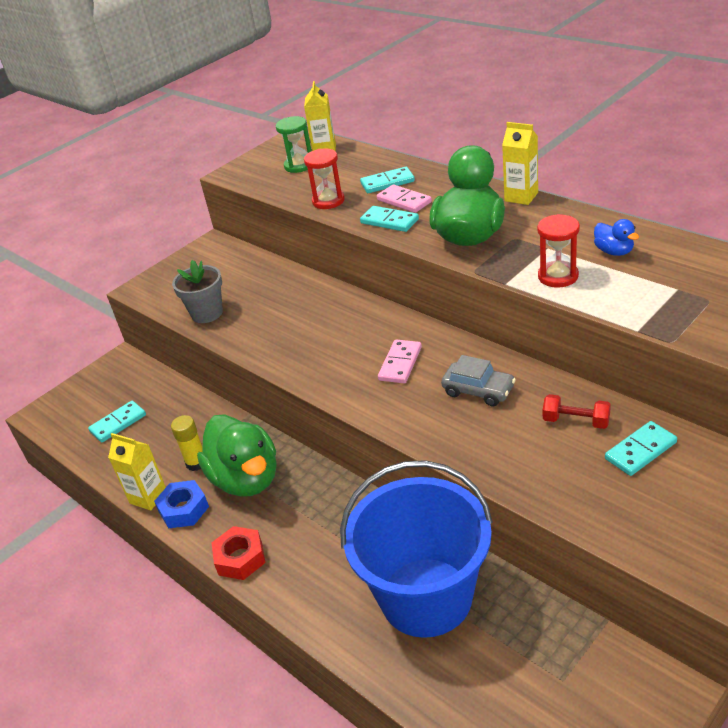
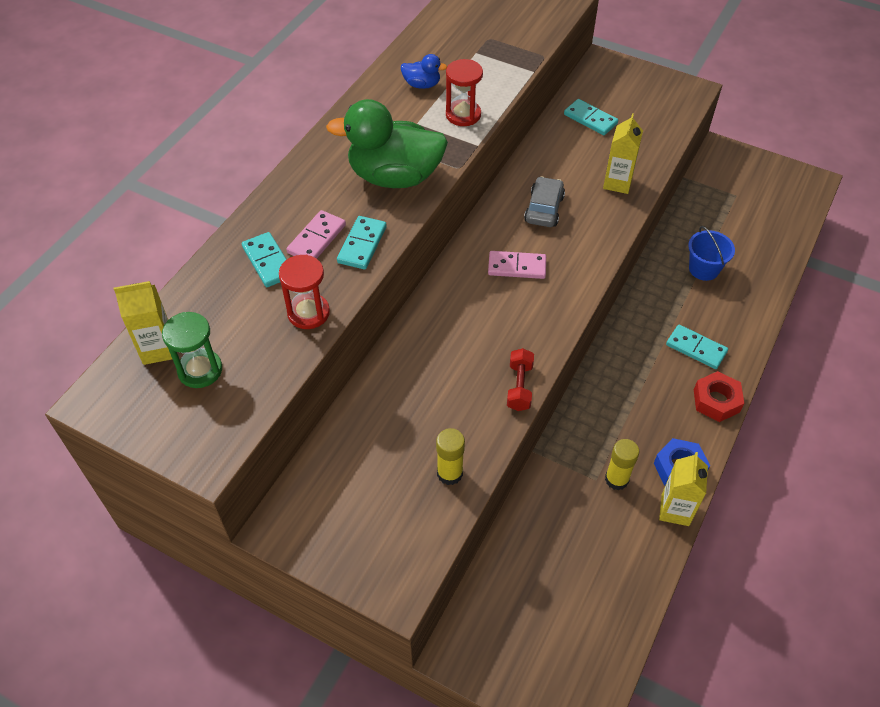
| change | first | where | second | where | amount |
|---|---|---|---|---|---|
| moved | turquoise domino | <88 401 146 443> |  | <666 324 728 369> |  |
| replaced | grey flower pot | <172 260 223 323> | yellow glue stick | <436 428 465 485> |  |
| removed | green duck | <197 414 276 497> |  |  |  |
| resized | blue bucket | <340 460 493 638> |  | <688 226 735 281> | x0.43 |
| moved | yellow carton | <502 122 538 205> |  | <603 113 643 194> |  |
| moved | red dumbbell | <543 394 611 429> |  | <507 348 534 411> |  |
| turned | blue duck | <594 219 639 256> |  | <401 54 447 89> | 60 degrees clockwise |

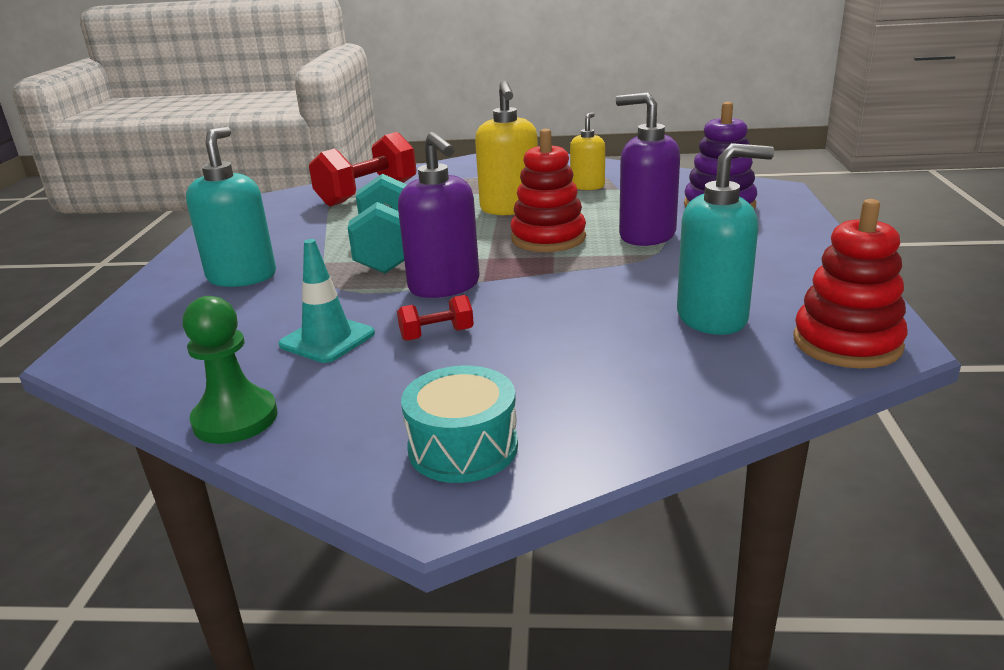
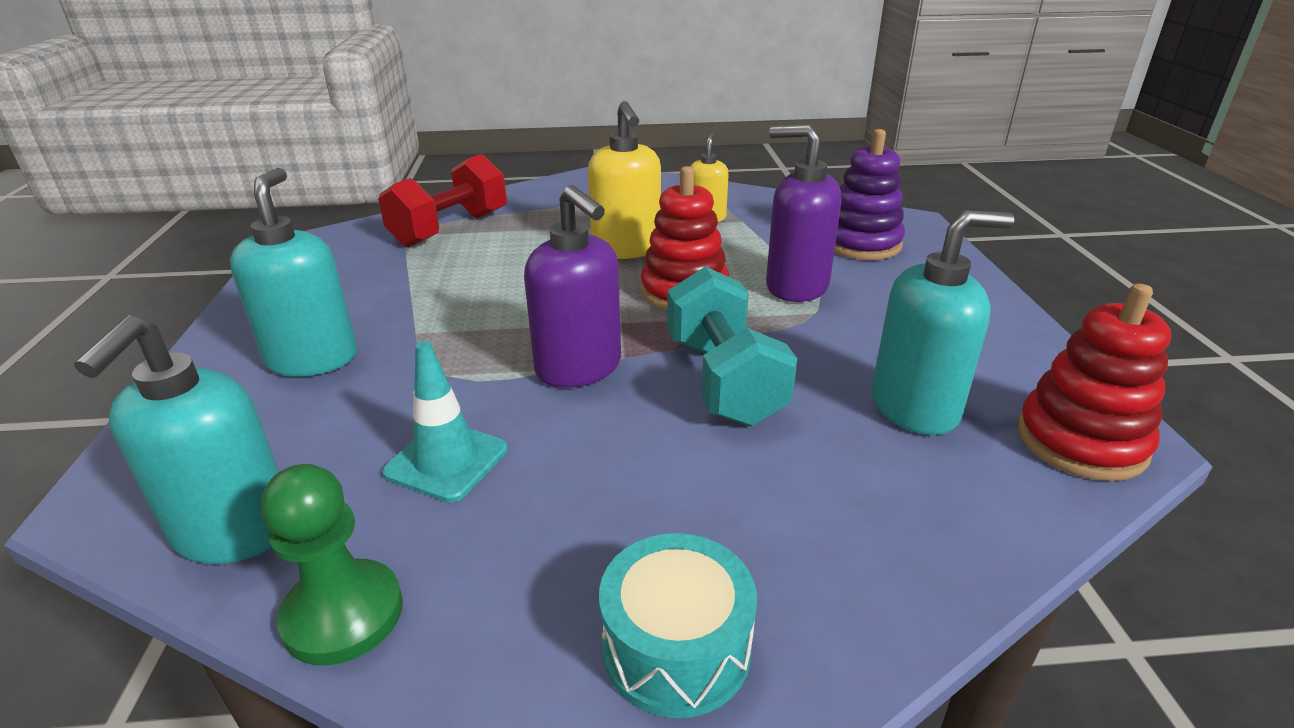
| change | first | where | second | where | amount |
|---|---|---|---|---|---|
| moved | turquoise dumbbell | <347 174 407 274> |  | <667 267 797 426> |  |
| removed | red dumbbell | <397 295 474 341> |  |  |  |
| added |  |  | turquoise soap dispenser | <74 315 279 564> |  |

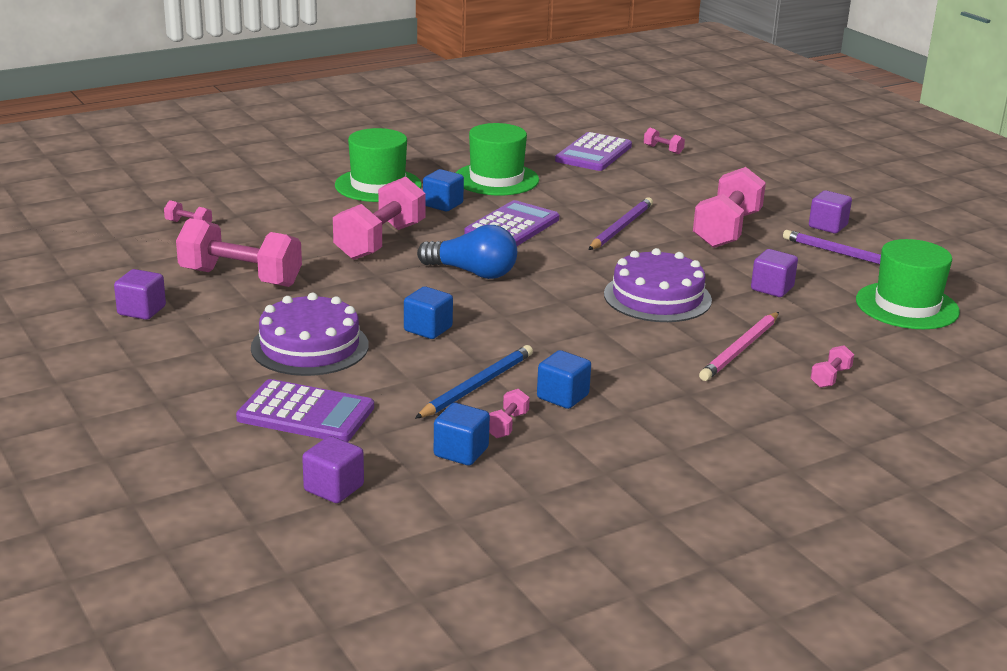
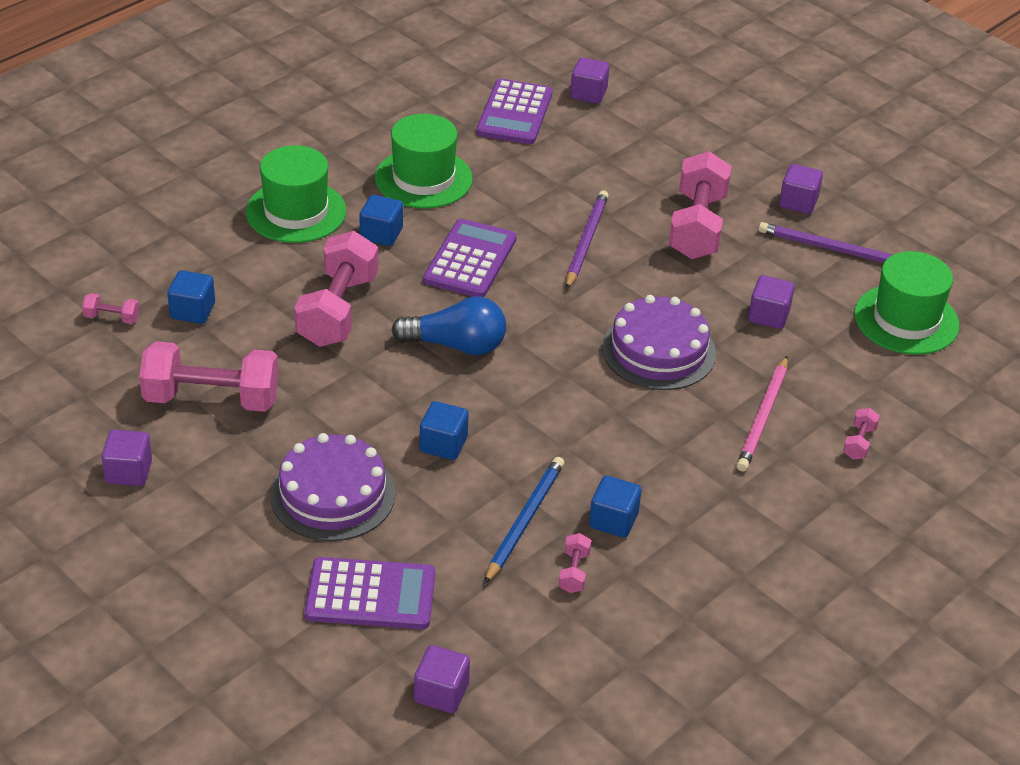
| change | first | where | second | where | amount |
|---|---|---|---|---|---|
| moved | blue cube | <434 403 490 465> |  | <167 270 215 324> |  |
| replaced | pink dumbbell | <644 128 685 154> | purple cube | <570 57 609 104> |  |

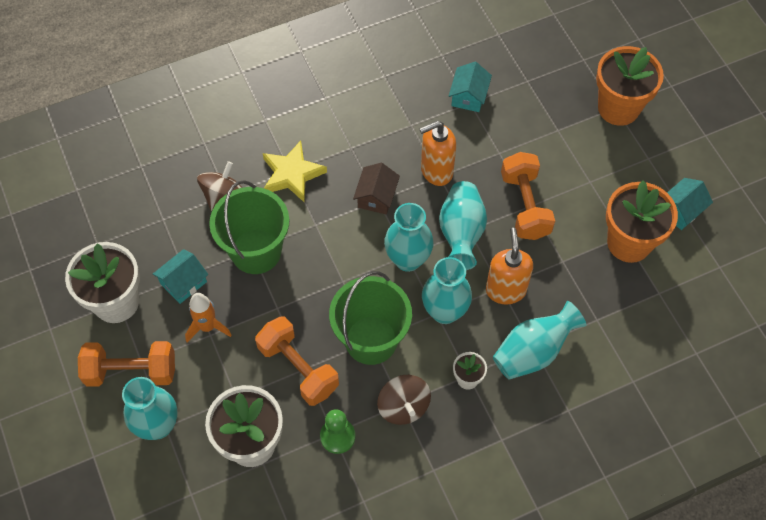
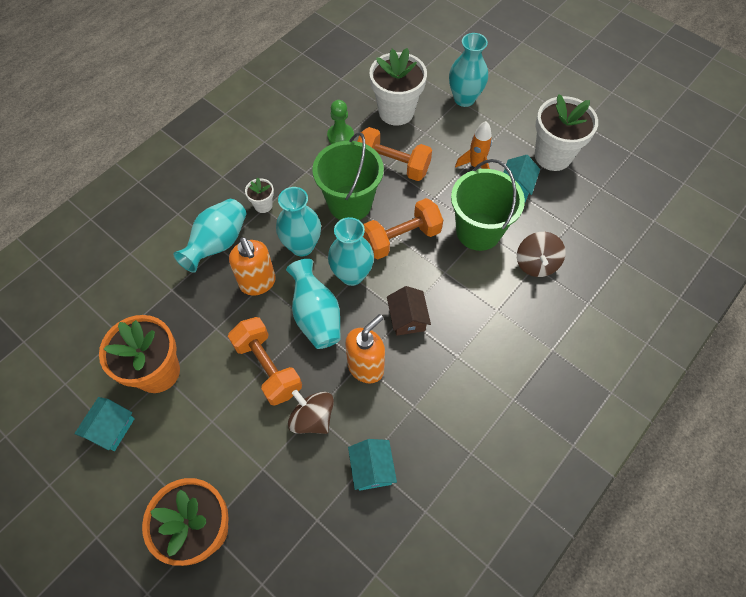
| change | first | where | second | where | amount |
|---|---|---|---|---|---|
| moved | orange dumbbell | <78 341 175 387> |  | <363 198 443 259> |  |
| removed | yellow star | <263 141 327 202> |  |  |  |
| moved | brown spinning top | <377 375 431 425> |  | <288 390 334 434> |  |

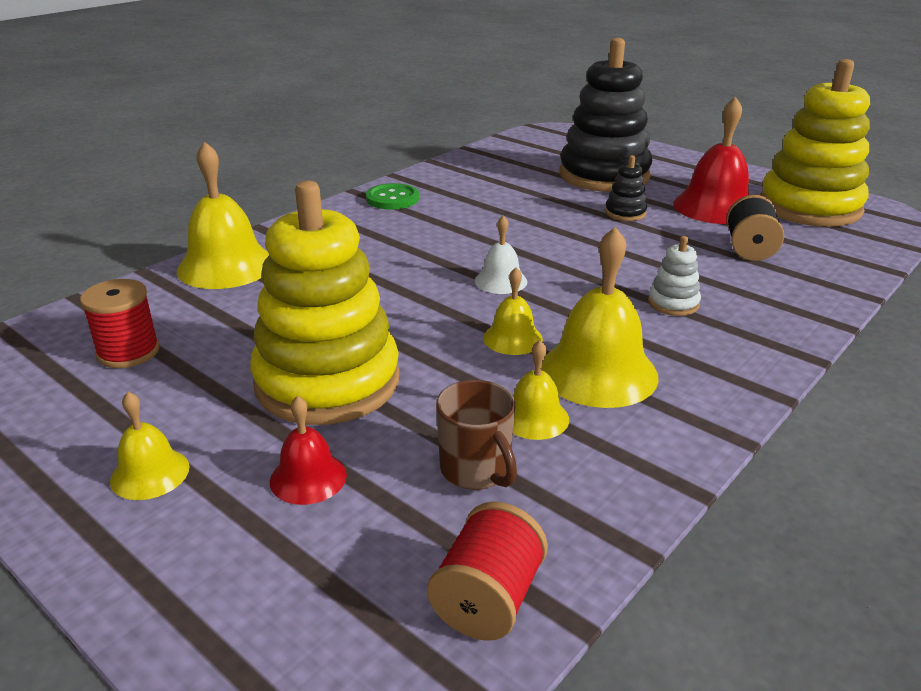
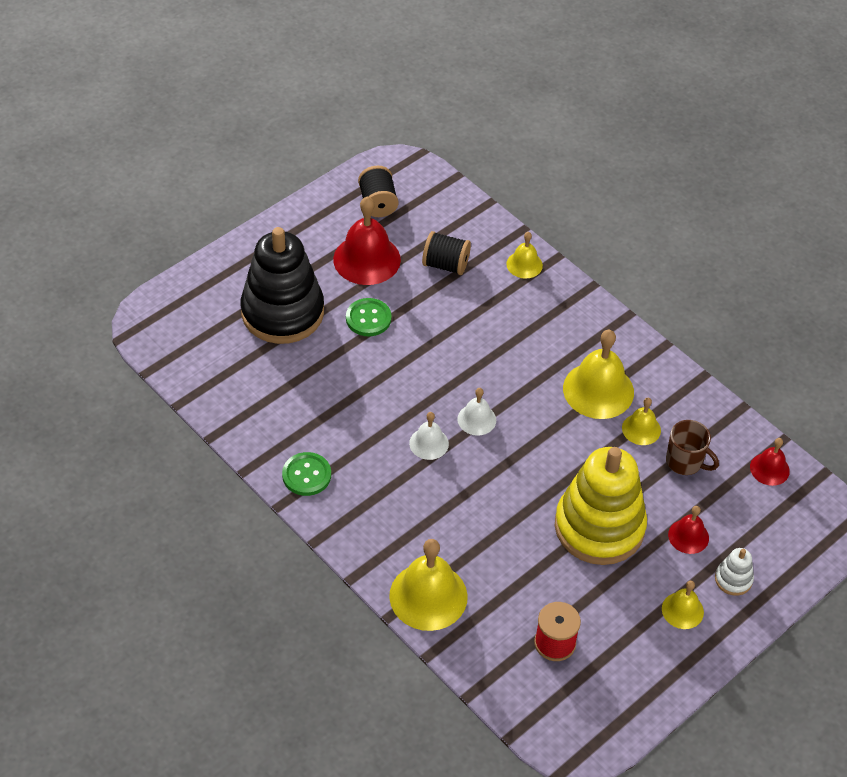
| change | first | where | second | where | amount |
|---|---|---|---|---|---|
| replaced | red spool | <427 501 548 641> | red bell | <750 438 790 486> |  |
| turned | brown mug | <436 380 517 490> |  | <666 420 719 475> | 60 degrees clockwise |
| moved | yellow bell | <483 268 543 355> |  | <506 232 543 279> |  |
| replaced | black stacking toy | <605 155 647 221> | green button | <346 298 391 336> |  |
| moved | white stacking toy | <648 236 701 316> |  | <715 548 754 596> |  |
| replaced | yellow stacking toy | <760 59 870 227> | black spool | <358 166 399 217> |  |
| added |  |  | white bell | <409 412 449 460> |  |

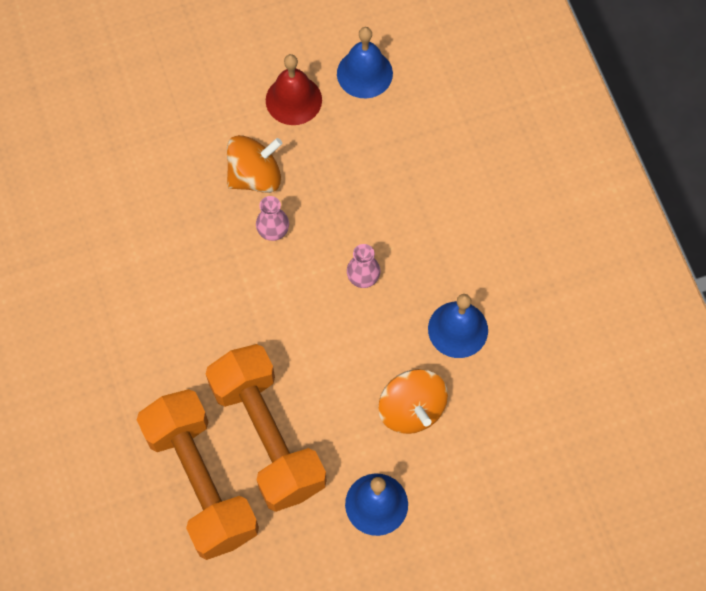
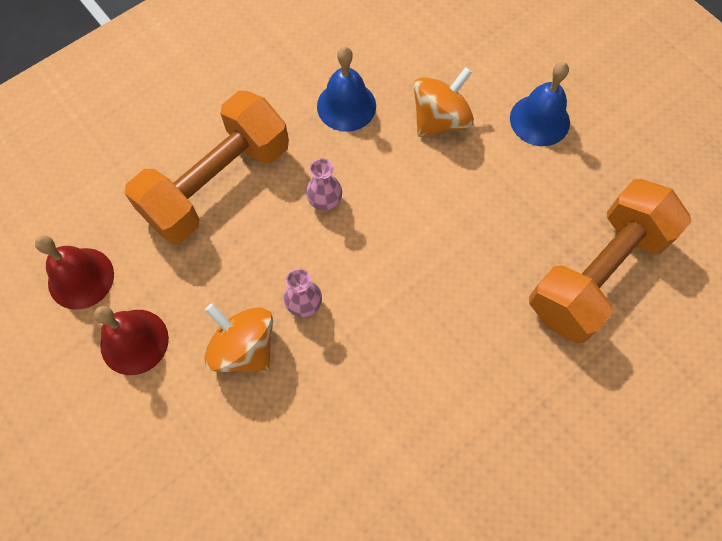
| change | first | where | second | where | amount |
|---|---|---|---|---|---|
| moved | orange dumbbell | <206 344 326 512> |  | <125 91 289 244> |  |
| recoloured | blue bell | <337 27 393 98> | red bell | <35 235 114 310> |  |

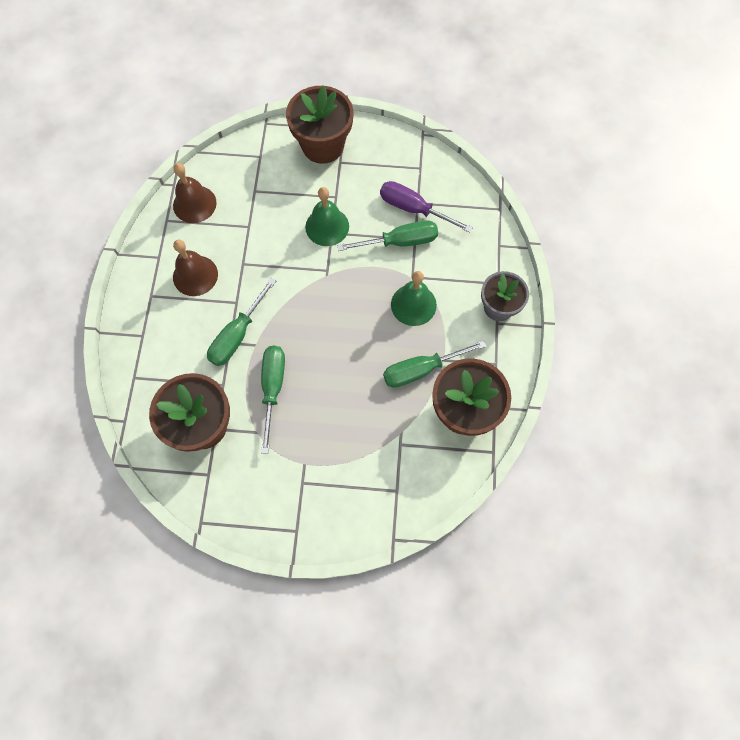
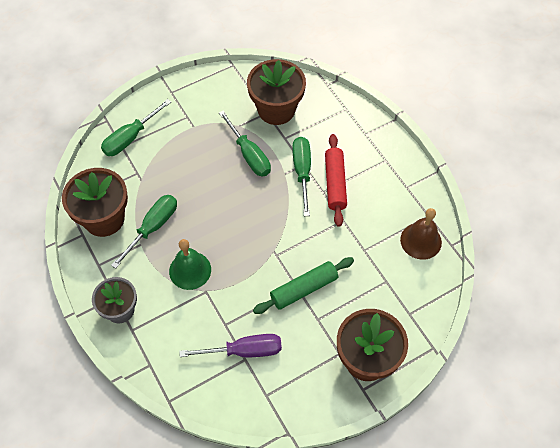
| change | first | where | second | where | amount |
|---|---|---|---|---|---|
| removed | brown bell | <173 240 218 296> |  |  |  |
| replaced | green bell | <305 187 349 246> | green rolling pin | <253 257 354 314> |  |
| moved | green screwdriver | <337 220 438 251> |  | <101 99 171 156> |  |
| added |  |  | red rolling pin | <325 134 347 227> |  |

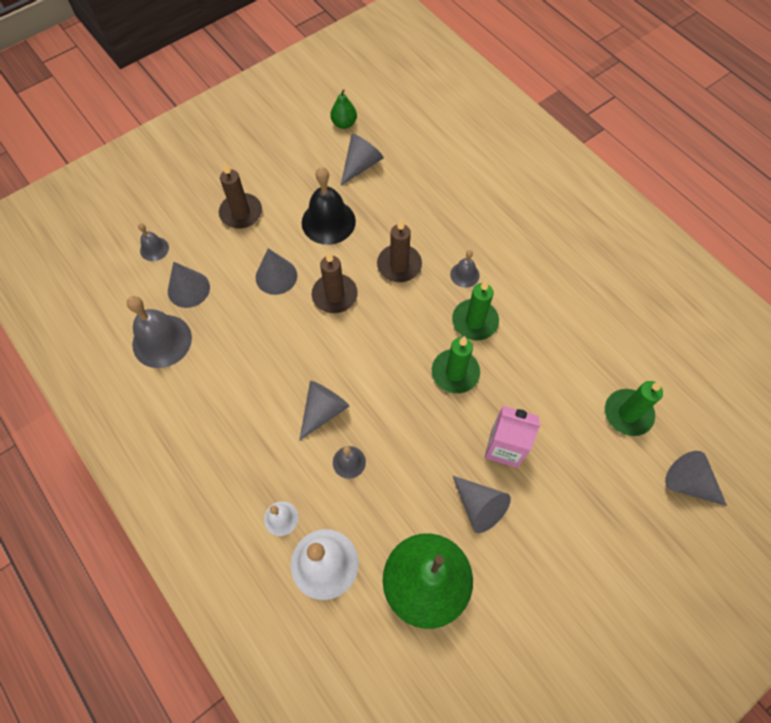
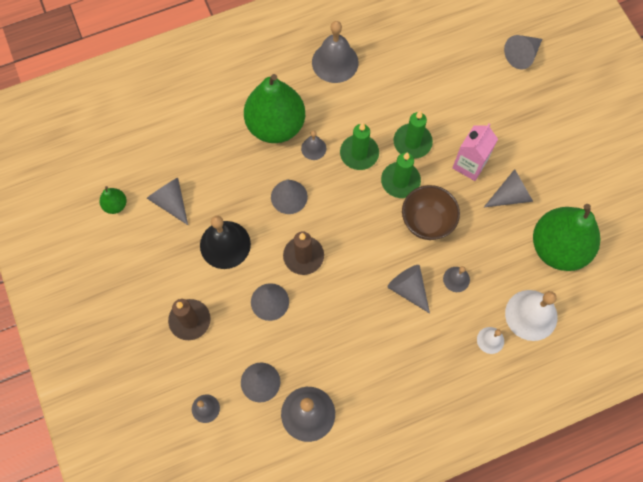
| change | first | where | second | where | amount |
|---|---|---|---|---|---|
| replaced | brown candle | <377 219 422 282> | grey cone | <271 179 308 214> |  |
| moved | green candle | <605 381 663 436> |  | <394 111 433 159> |  |
| added |  |  | green pear | <244 74 305 143> |  |
| added |  |  | grey bell | <312 21 359 83> |  |
| added |  |  | brown bowl | <402 185 460 240> |  |

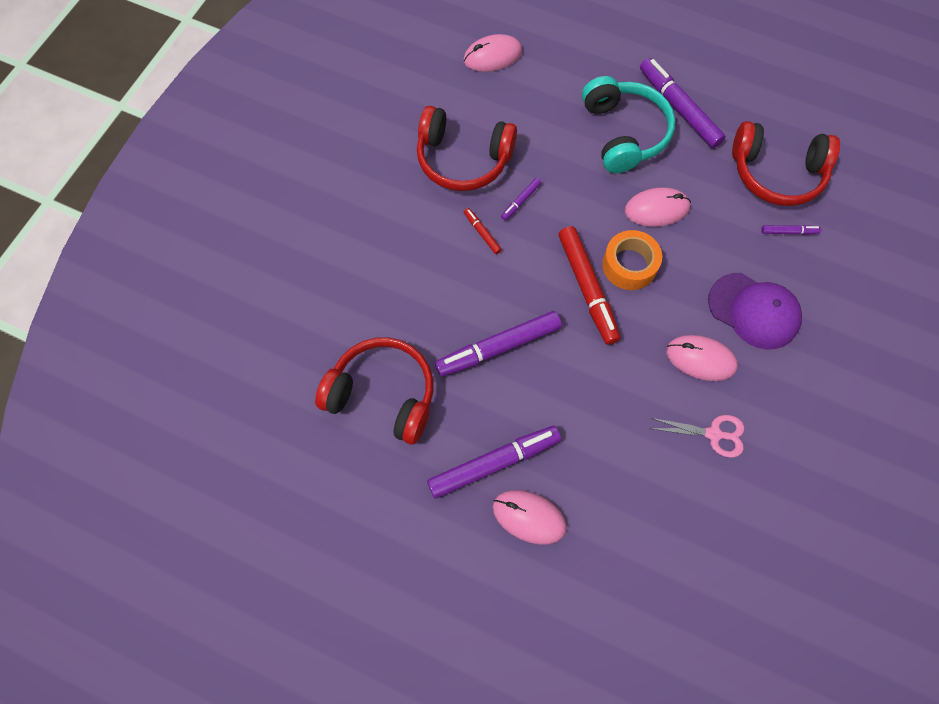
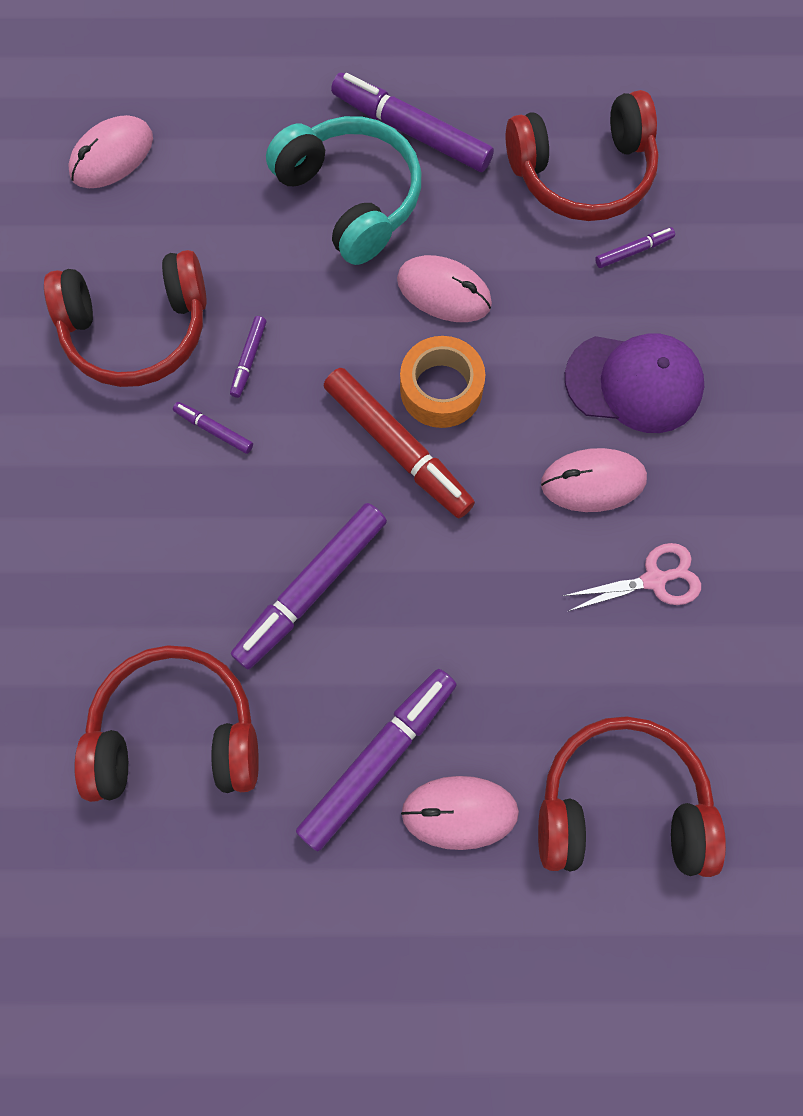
| change | first | where | second | where | amount |
|---|---|---|---|---|---|
| recoloured | red marker | <464 208 502 254> | purple marker | <173 402 253 454> |  |
| turned | pink mouse | <625 187 691 227> |  | <397 255 492 322> | 60 degrees clockwise |
| added |  |  | red headphones | <538 716 726 877> |  |

